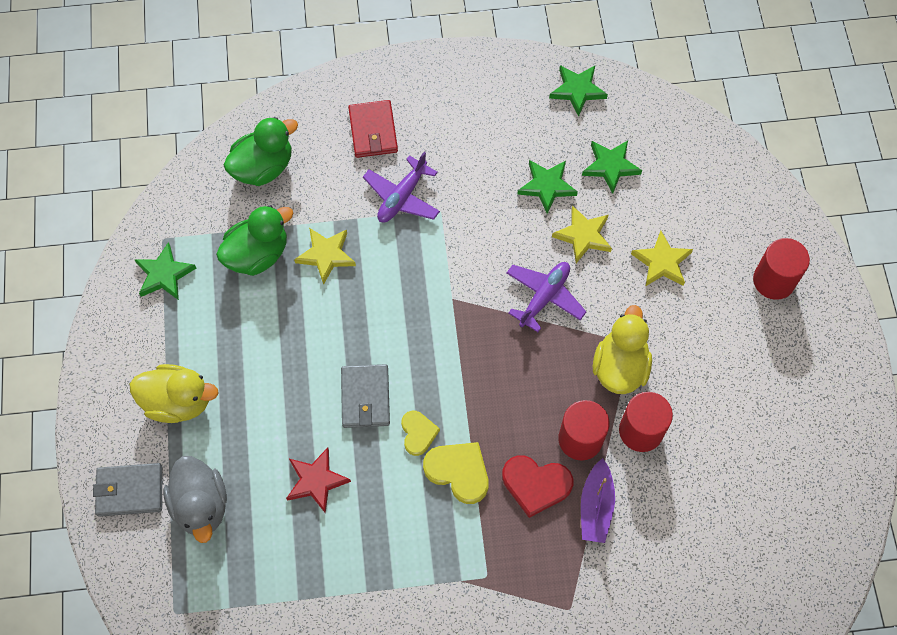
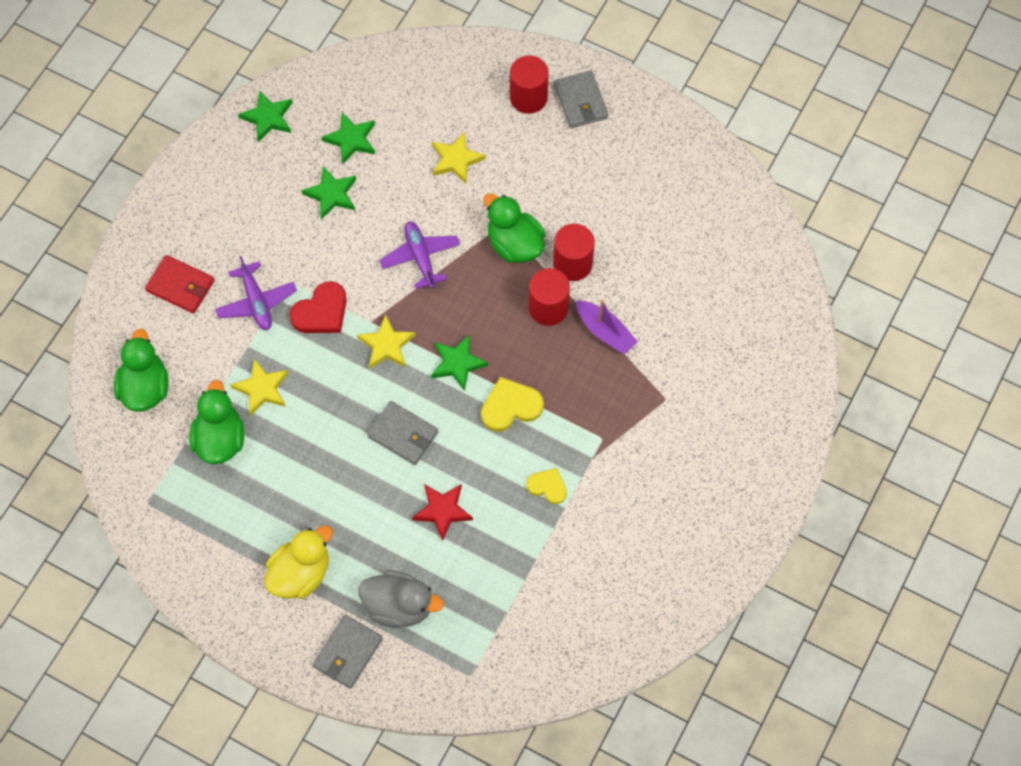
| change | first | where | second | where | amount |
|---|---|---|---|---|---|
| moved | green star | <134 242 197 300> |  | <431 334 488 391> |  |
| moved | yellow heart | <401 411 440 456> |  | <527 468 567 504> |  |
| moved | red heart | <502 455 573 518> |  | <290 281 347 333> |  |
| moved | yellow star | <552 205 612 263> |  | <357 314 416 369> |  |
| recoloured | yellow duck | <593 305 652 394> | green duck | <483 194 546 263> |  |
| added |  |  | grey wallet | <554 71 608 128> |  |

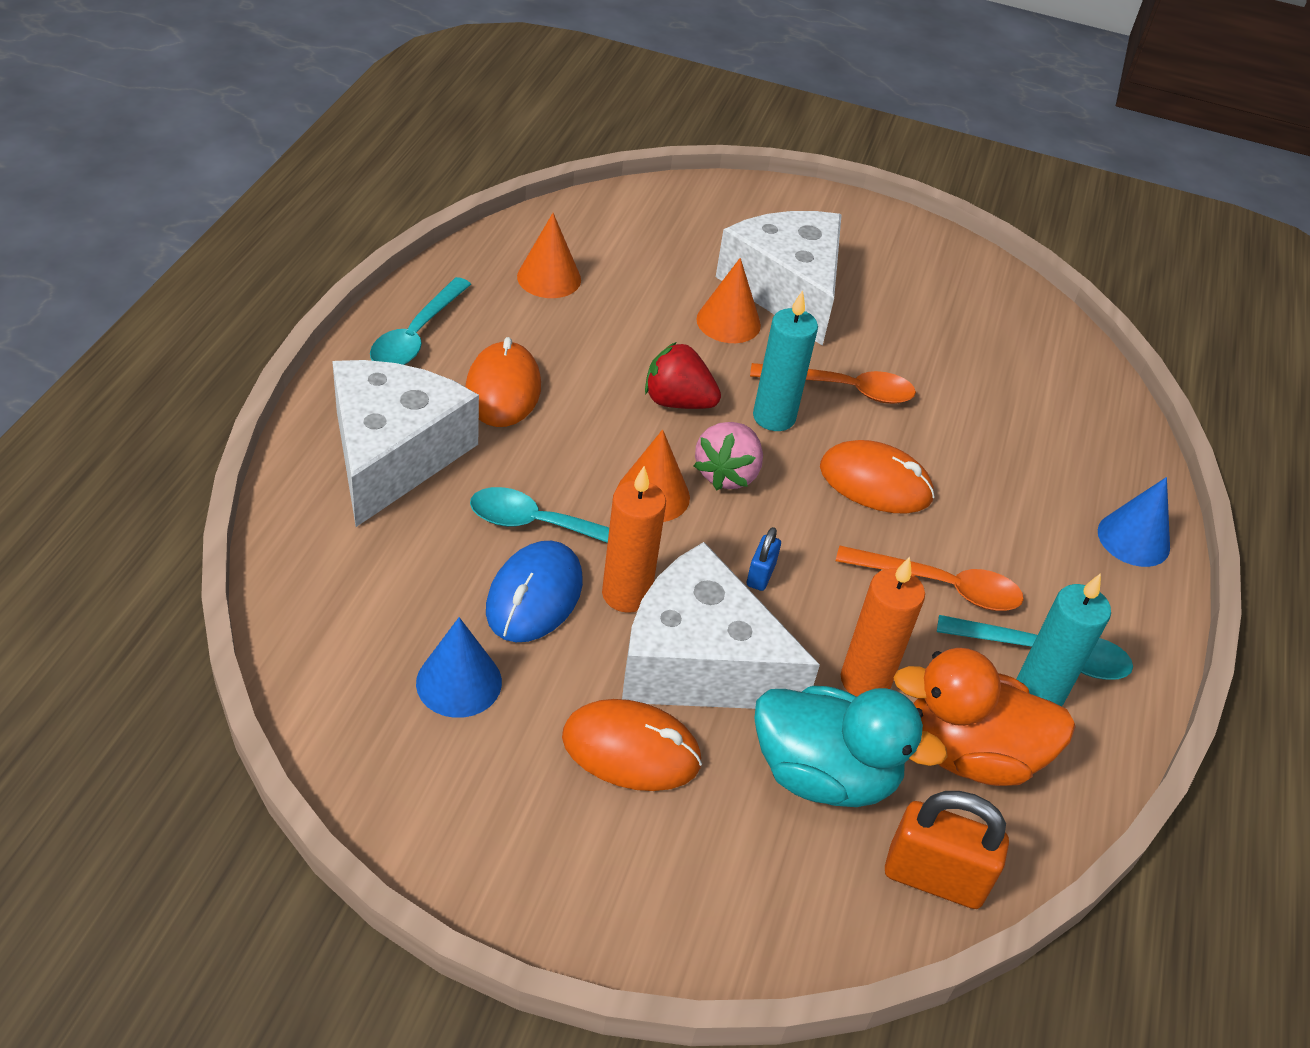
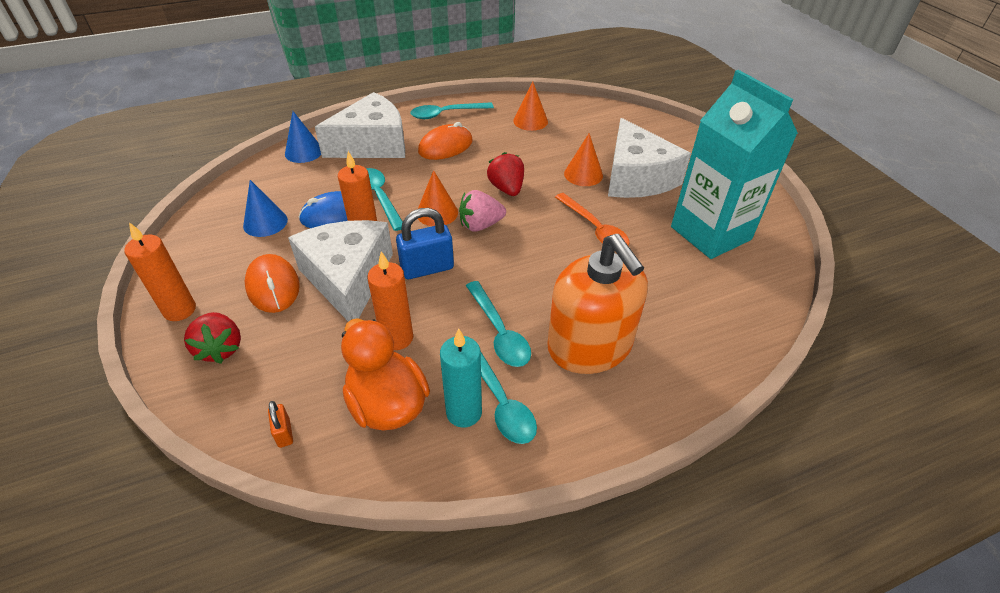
| change | first | where | second | where | amount |
|---|---|---|---|---|---|
| turned | white cheese | <716 211 842 346> |  | <608 118 691 198> | 135 degrees clockwise |
| resized | blue padlock | <747 527 781 591> |  | <396 208 454 279> | x1.97 |
| removed | turquoise candle | <753 290 818 431> |  |  |  |
| removed | turquoise duck | <754 686 948 807> |  |  |  |
| removed | orange mouse | <820 440 935 514> |  |  |  |
| recoloured | orange spoon | <836 546 1024 611> | turquoise spoon | <466 281 531 367> |  |
| resized | orange padlock | <885 791 1009 909> |  | <268 401 293 448> | x0.51 |
| moved | blue cone | <1098 477 1170 567> |  | <285 111 321 163> |  |
| added |  |  | orange candle | <124 222 196 321> |  |
| added |  |  | red strawberry | <184 312 241 364> |  |
| added |  |  | orange soap dispenser | <547 234 648 374> |  |
| added |  |  | turquoise carton | <671 70 798 259> |  |

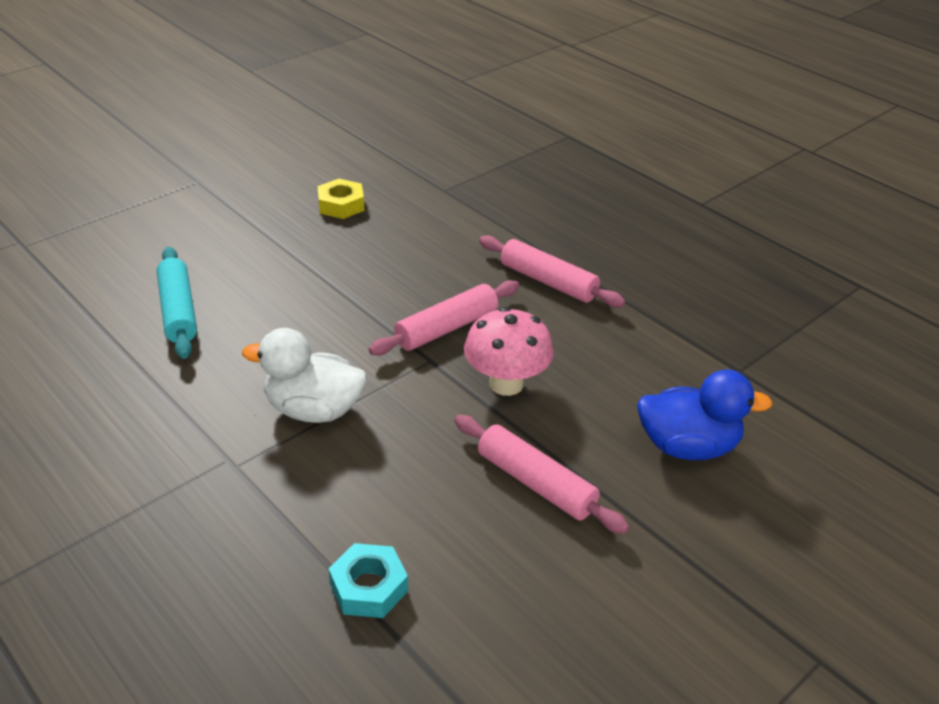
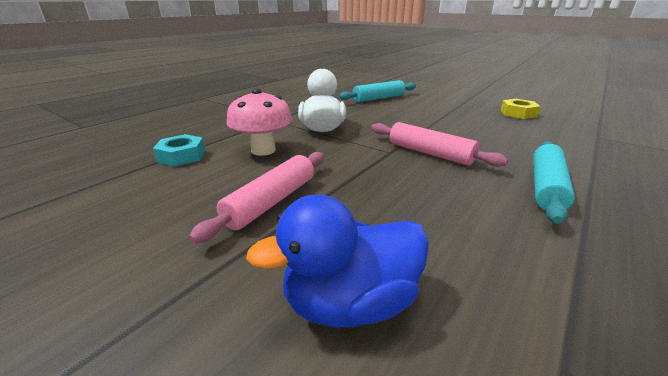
| change | first | where | second | where | amount |
|---|---|---|---|---|---|
| moved | pink mushroom | <464 307 554 396> |  | <226 88 293 156> |  |
| recoloured | pink rolling pin | <479 235 625 307> | turquoise rolling pin | <533 141 575 224> |  |
| turned | blue duck | <637 370 773 460> |  | <246 194 429 328> | 75 degrees clockwise |

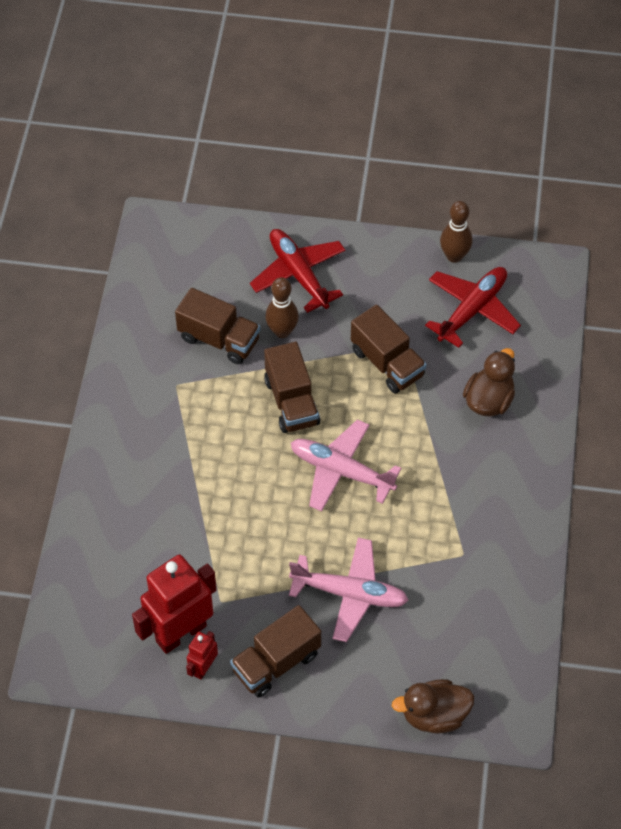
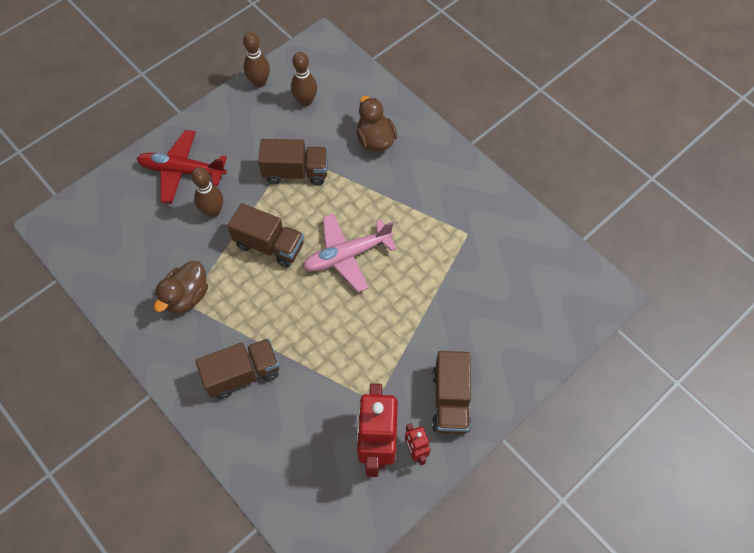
| change | first | where | second | where | amount |
|---|---|---|---|---|---|
| moved | brown truck | <175 288 260 364> |  | <195 338 279 399> |  |
| removed | pink plane | <289 538 408 642> |  |  |  |
| moved | brown duck | <392 679 474 733> |  | <154 261 208 314> |  |
| replaced | red plane | <425 267 521 348> | brown bowling pin | <291 52 317 107> |  |

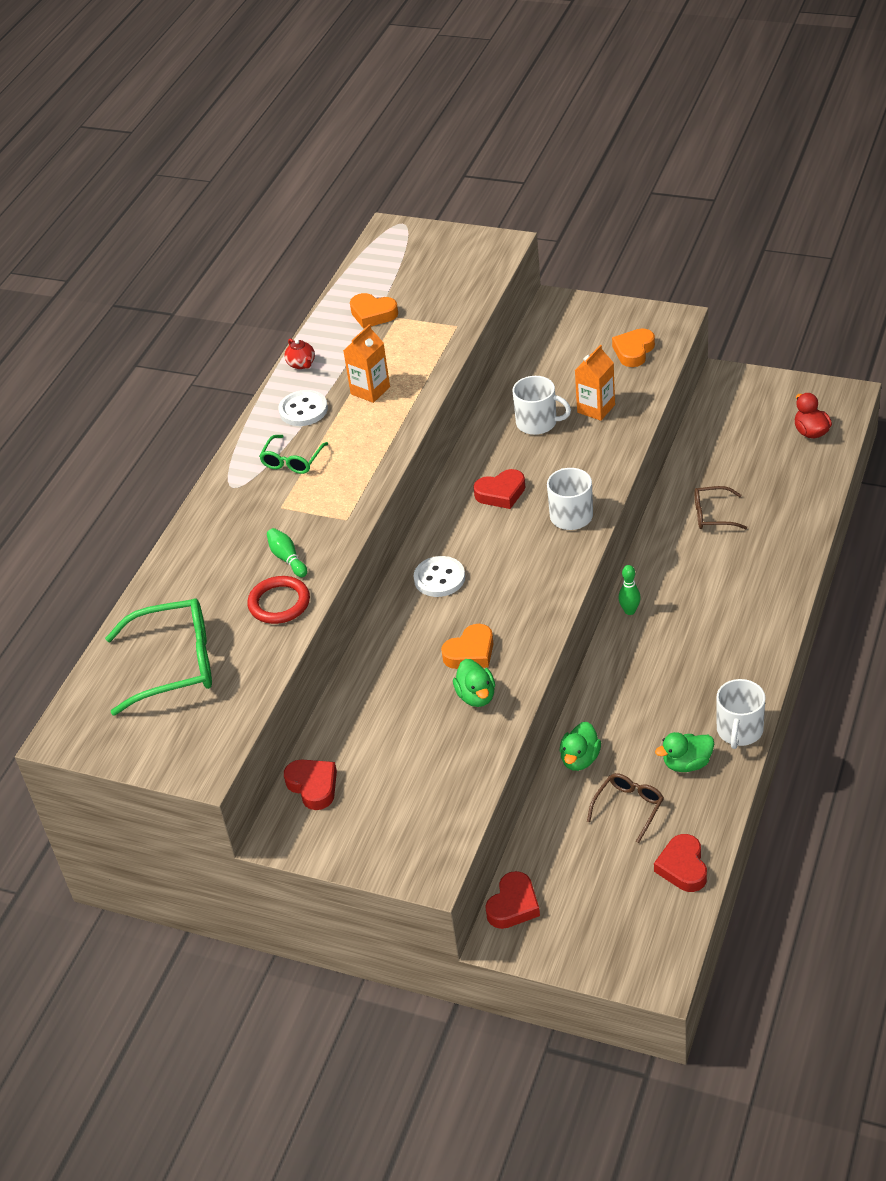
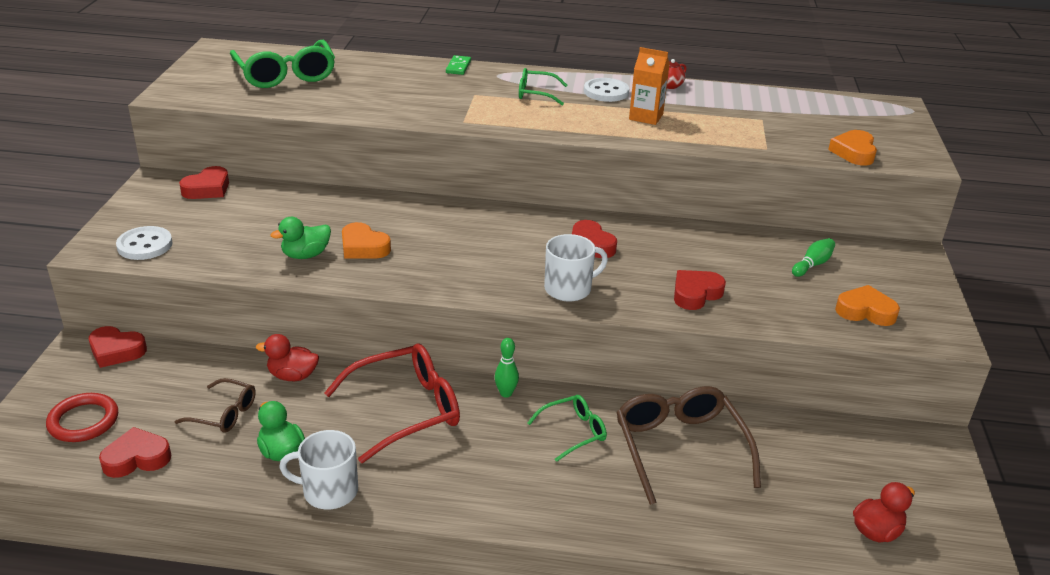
| change | first | where | second | where | amount |
|---|---|---|---|---|---|
| moved | red ring | <247 576 310 624> |  | <46 393 118 442> |  |
| moved | green bowling pin | <267 528 307 577> |  | <792 238 835 277> |  |
| moved | orange heart | <350 293 398 329> |  | <828 130 877 166> |  |
| moved | white button | <414 556 465 597> |  | <116 226 173 260> |  |
| removed | white mug | <512 376 571 435> |  |  |  |
| recoloured | green duck | <560 722 601 771> | red duck | <256 334 319 381> |  |
| removed | orange carton | <575 345 615 421> |  |  |  |
| resized | brown glasses | <694 486 747 529> |  | <616 386 761 505> | x1.84 |
| added |  |  | red glasses | <324 343 460 463> |  |
| added |  |  | green domino | <446 55 471 75> |  |
| added |  |  | green glasses | <527 395 607 462> |  |
| added |  |  | red heart | <674 270 726 310> |  |

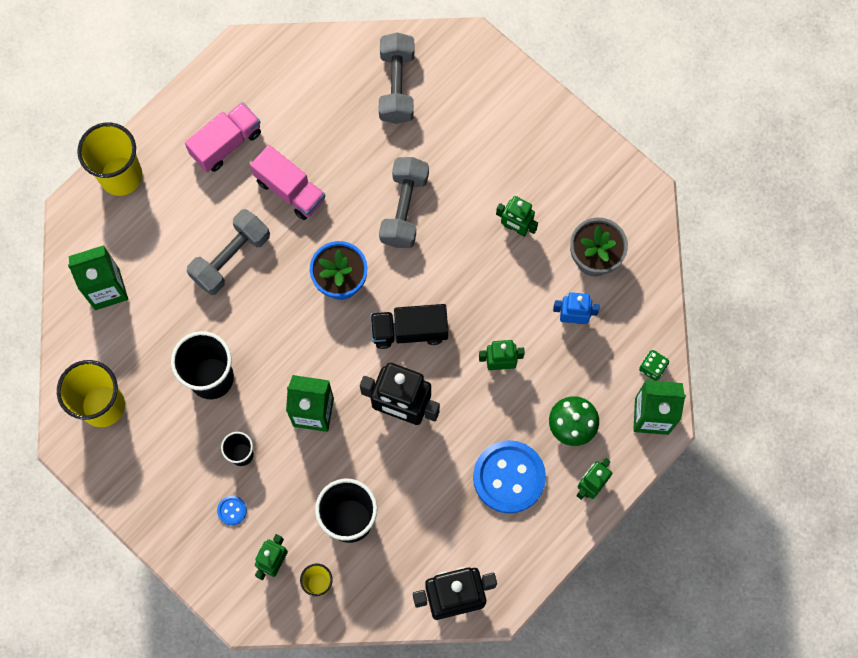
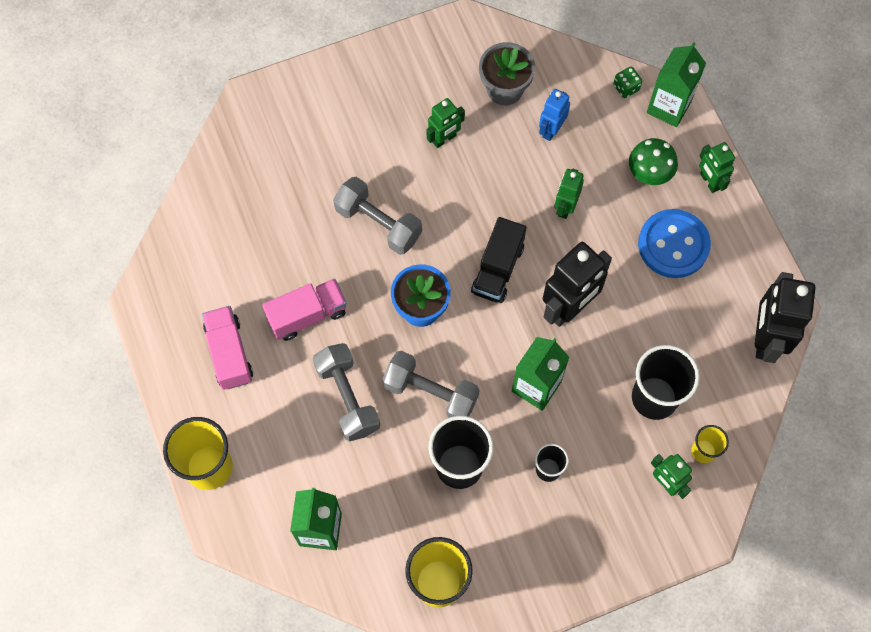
| change | first | where | second | where | amount |
|---|---|---|---|---|---|
| removed | blue button | <217 496 247 525> |  |  |  |
| moved | grey dumbbell | <379 33 414 124> |  | <382 351 479 418> |  |

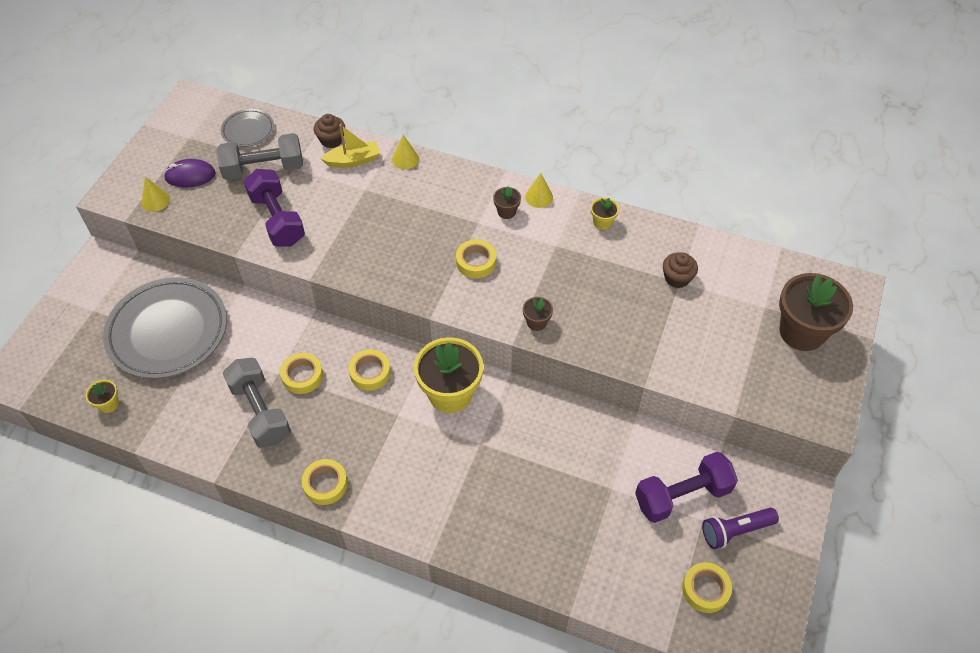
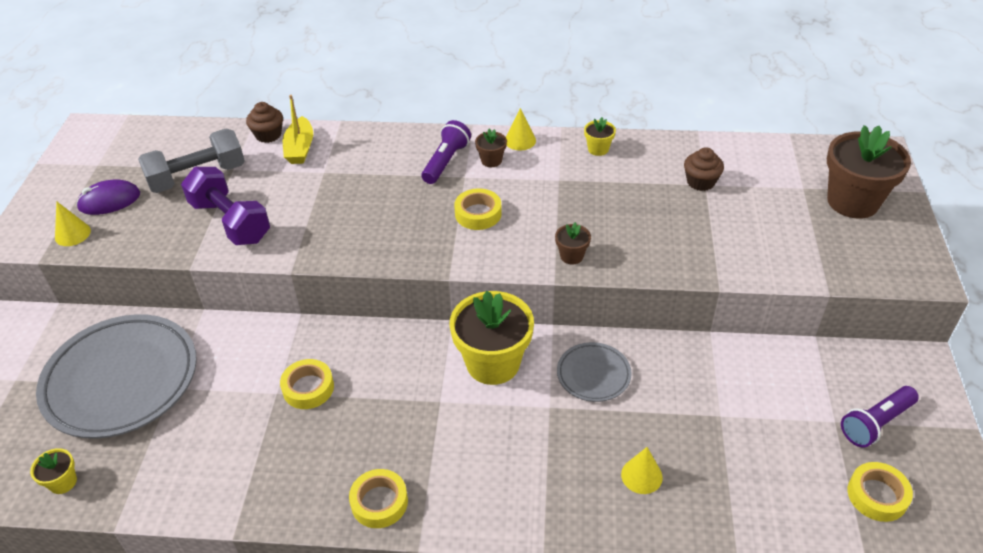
| change | first | where | second | where | amount |
|---|---|---|---|---|---|
| moved | grey plate | <221 109 274 147> |  | <557 342 632 402> |  |
| removed | grey dumbbell | <223 358 291 448> |  |  |  |
| turned | yellow boat | <320 124 380 168> |  | <283 95 313 164> | 120 degrees clockwise |
| removed | yellow tape | <348 349 391 391> |  |  |  |
| moved | yellow cone | <392 135 419 169> |  | <621 447 663 494> |  |
| removed | purple dumbbell | <635 452 738 523> |  |  |  |
| added |  |  | purple flashlight | <421 120 471 184> |  |

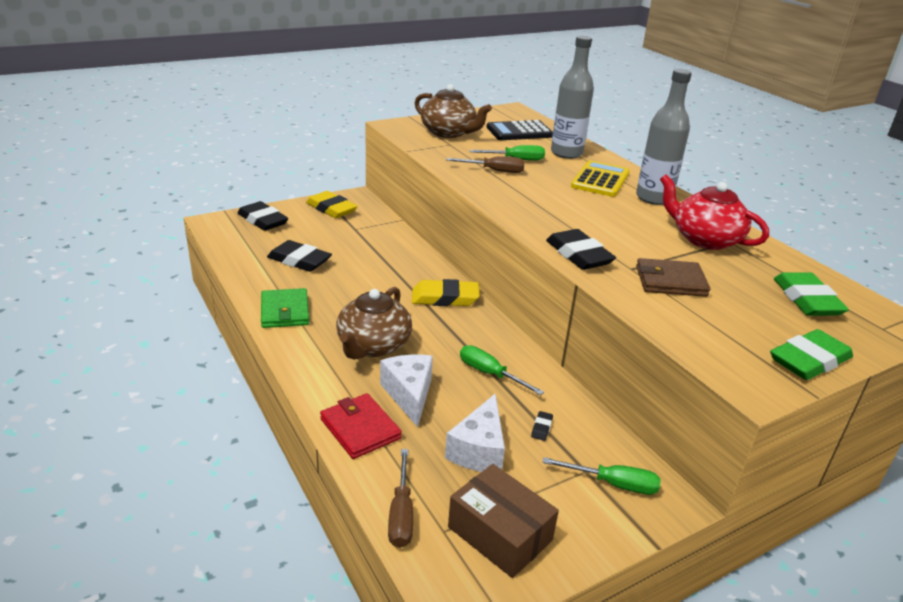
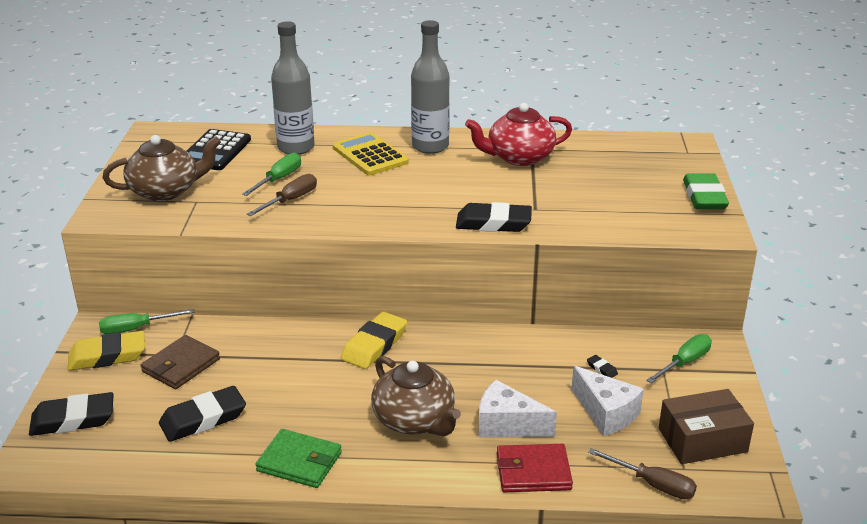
| change | first | where | second | where | amount |
|---|---|---|---|---|---|
| moved | green screwdriver | <460 345 544 395> |  | <99 309 195 334> |  |
| moved | brown wallet | <636 258 710 297> |  | <141 335 220 389> |  |
| removed | green eraser | <774 272 849 316> |  |  |  |

